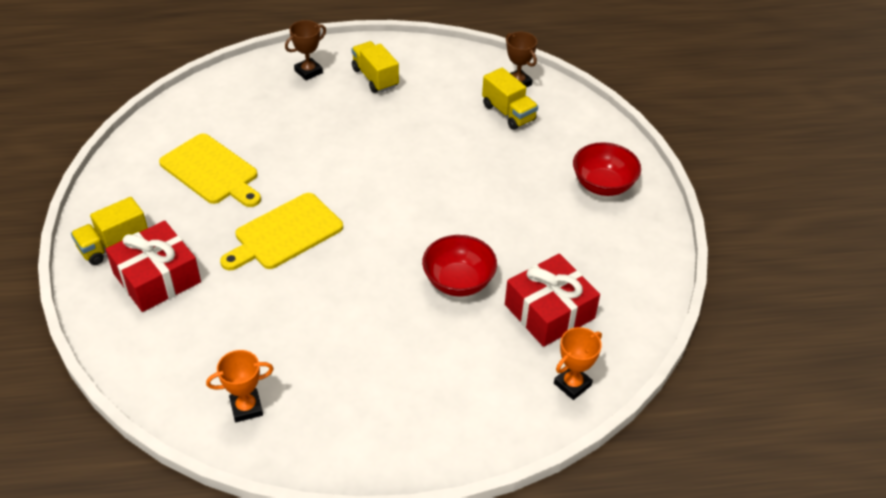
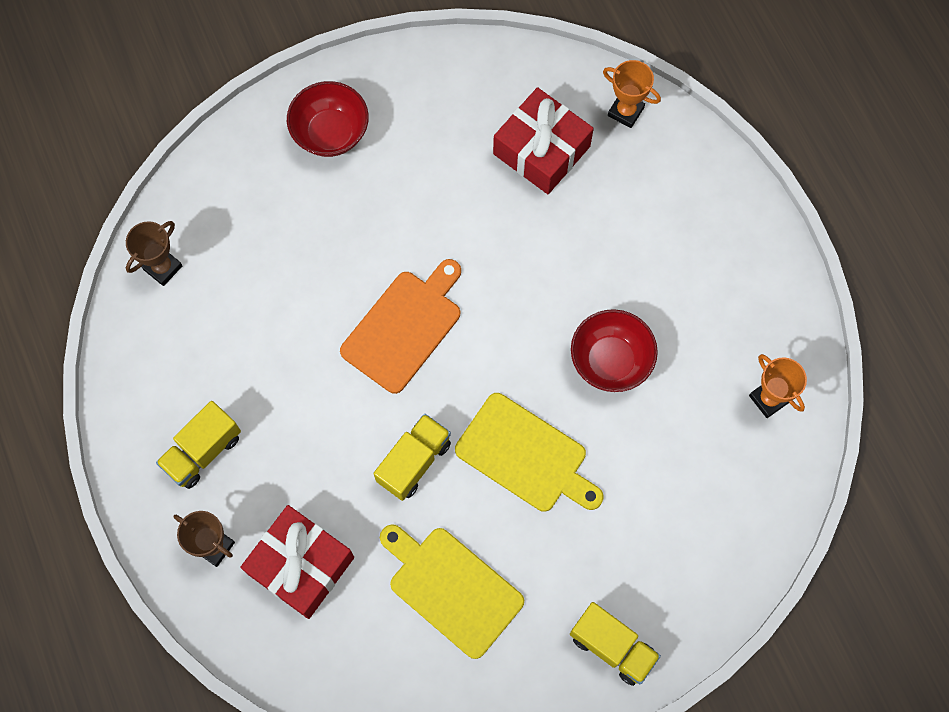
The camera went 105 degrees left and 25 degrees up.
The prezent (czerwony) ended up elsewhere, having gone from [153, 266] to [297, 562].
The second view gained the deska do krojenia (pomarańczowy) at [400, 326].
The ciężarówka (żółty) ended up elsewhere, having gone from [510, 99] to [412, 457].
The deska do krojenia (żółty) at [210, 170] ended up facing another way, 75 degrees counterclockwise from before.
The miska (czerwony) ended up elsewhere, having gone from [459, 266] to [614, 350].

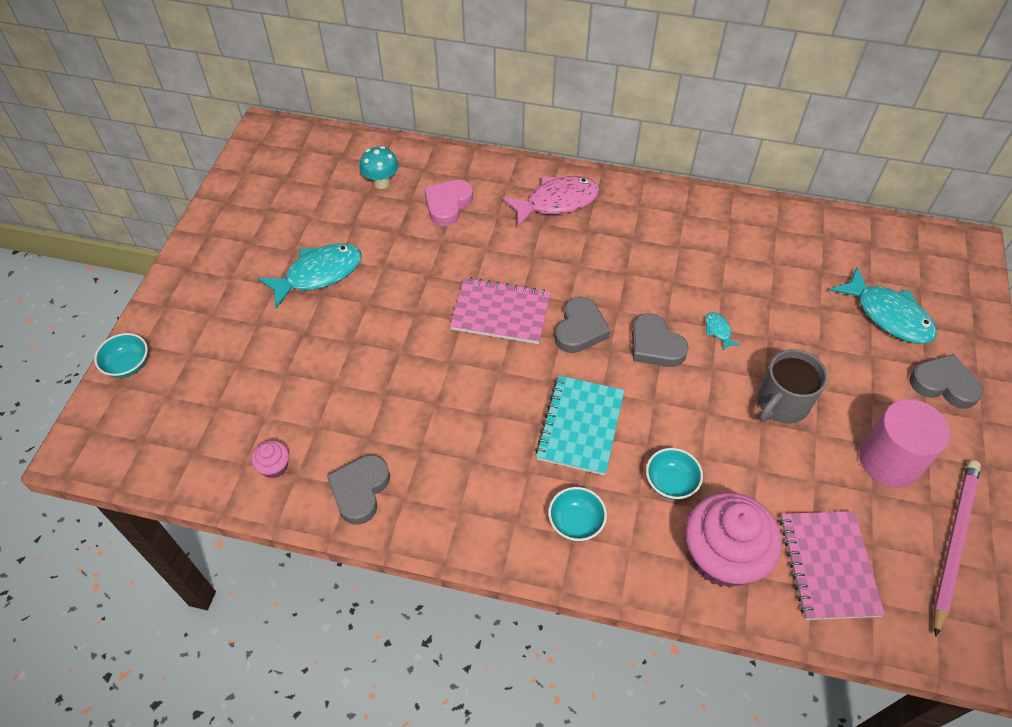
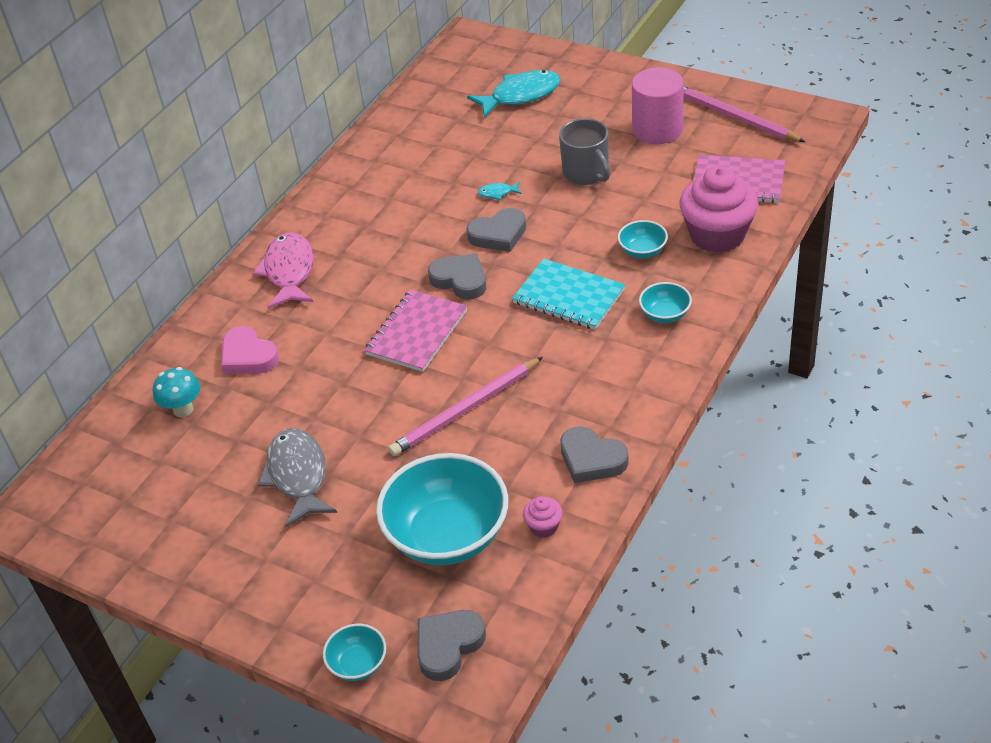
The camera went 70 degrees left and 10 degrees down.
What was the ryba (turkusowy) at [310, 275] turned into the ryba (szary) at [297, 477].
The second view gained the miska (turkusowy) at [442, 509].
The second view gained the ołówek (różowy) at [465, 406].
The serce (szary) ended up elsewhere, having gone from [946, 381] to [452, 645].

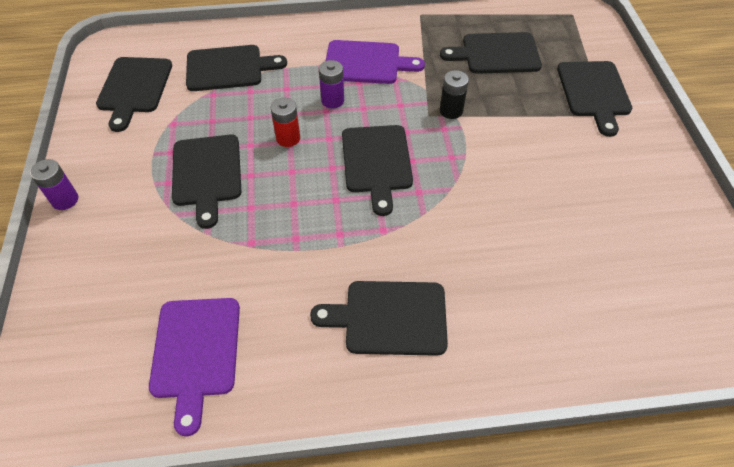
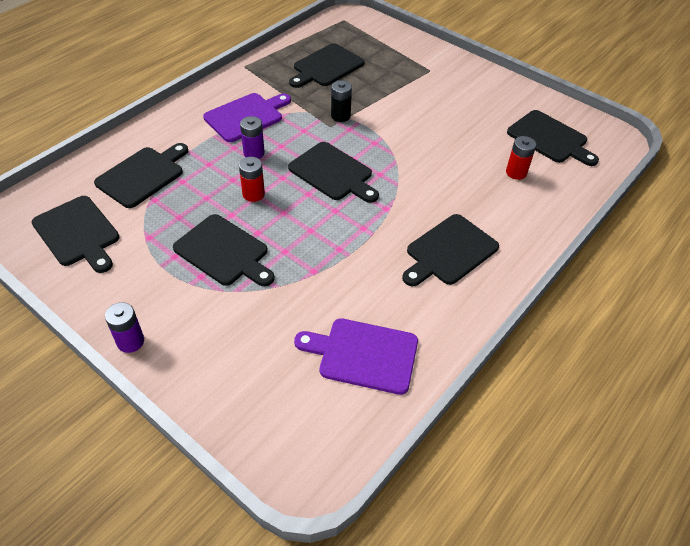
The camera went 45 degrees left and 5 degrees down.
The deska do krojenia (fioletowy) at [194, 367] ended up facing another way, 150 degrees clockwise from before.
The second view gained the bateria (czerwony) at [521, 158].
The deska do krojenia (czarny) ended up elsewhere, having gone from [594, 99] to [553, 138].

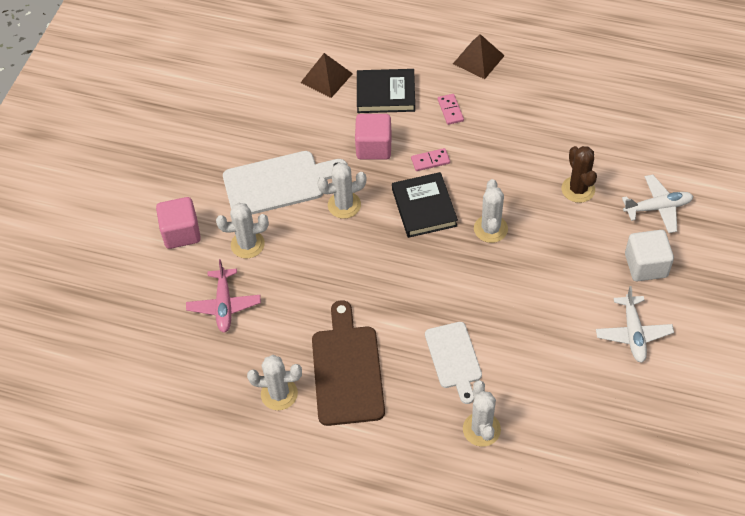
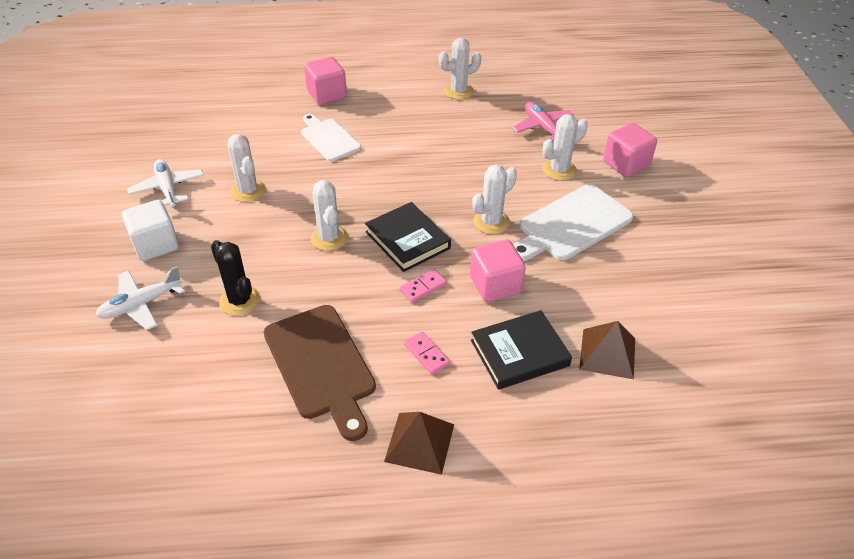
The camera went 155 degrees right and 10 degrees down.
What was the kaktus (brązowy) at [579, 174] turned into the kaktus (czarny) at [235, 278].
The kaktus (biały) ended up elsewhere, having gone from [482, 413] to [247, 168].
The deska do krojenia (brązowy) ended up elsewhere, having gone from [348, 363] to [320, 373].
The second view gained the sześcian (różowy) at [325, 81].

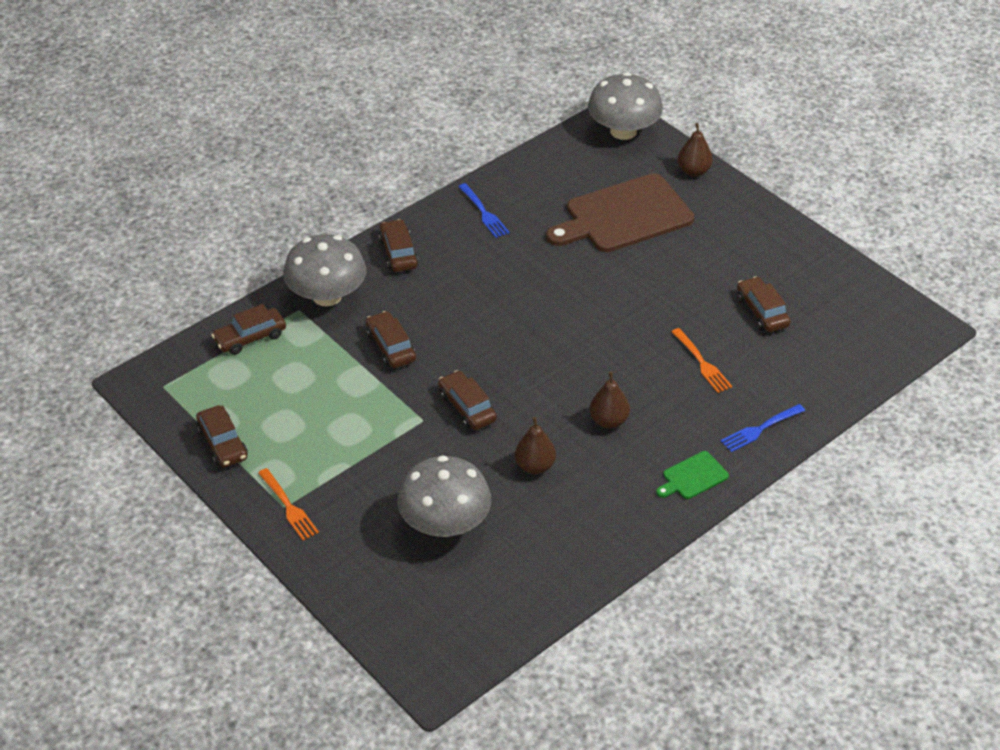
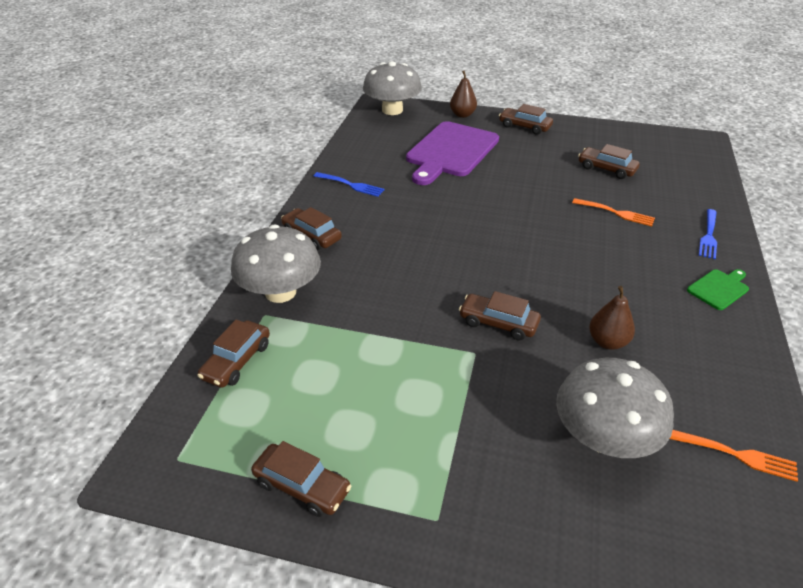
The camera went 35 degrees left and 5 degrees down.
What was the deska do krojenia (brązowy) at [620, 212] turned into the deska do krojenia (fioletowy) at [452, 153].
The samochód (brązowy) ended up elsewhere, having gone from [391, 339] to [526, 119].
The widelec (pomarańczowy) ended up elsewhere, having gone from [288, 504] to [734, 456].
The deska do krojenia (zielony) at [692, 475] ended up facing another way, 150 degrees counterclockwise from before.
The second view lost the gruszka (brązowy) at [610, 400].

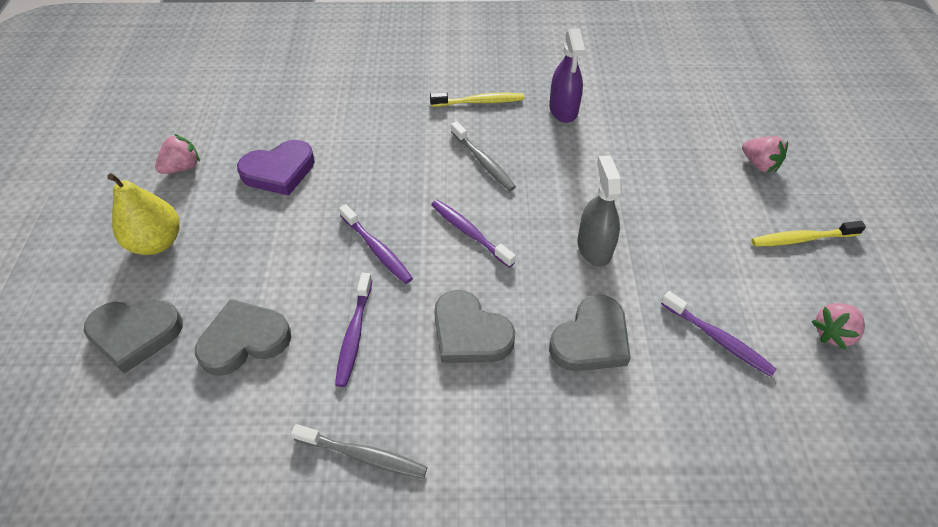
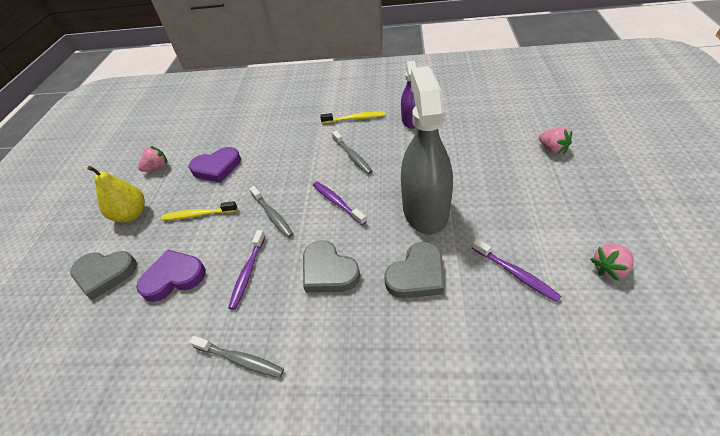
The camera went 10 degrees right and 5 degrees down.
What was the serce (szary) at [243, 337] turned into the serce (fioletowy) at [171, 275].
The szczoteczka do zębów (żółty) ended up elsewhere, having gone from [808, 234] to [199, 211].
What was the szczoteczka do zębów (fioletowy) at [376, 244] turned into the szczoteczka do zębów (szary) at [271, 212].
The size of the spryskiwacz (szary) at [600, 211] changed by a factor of 1.83.

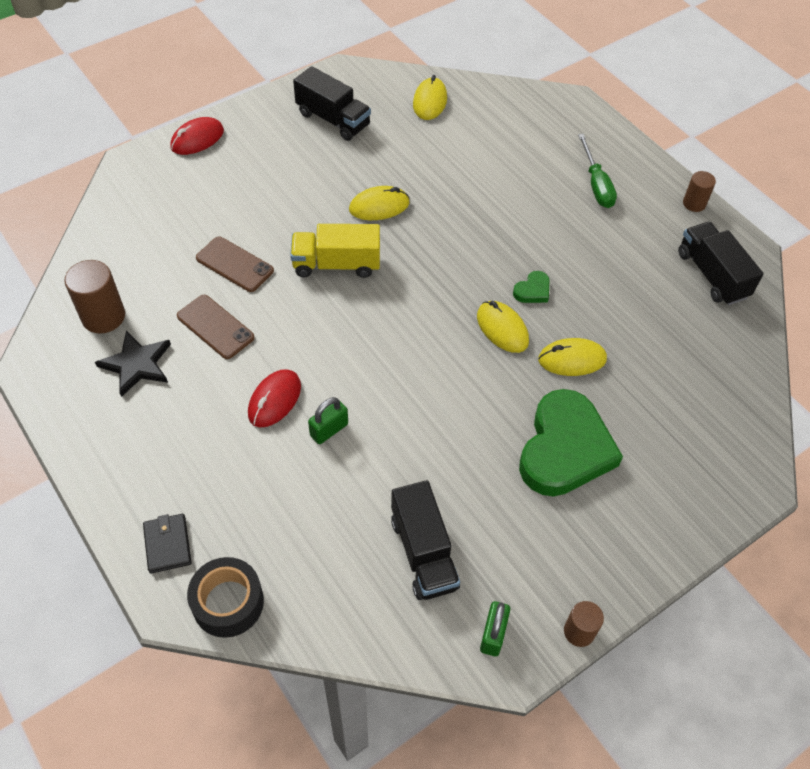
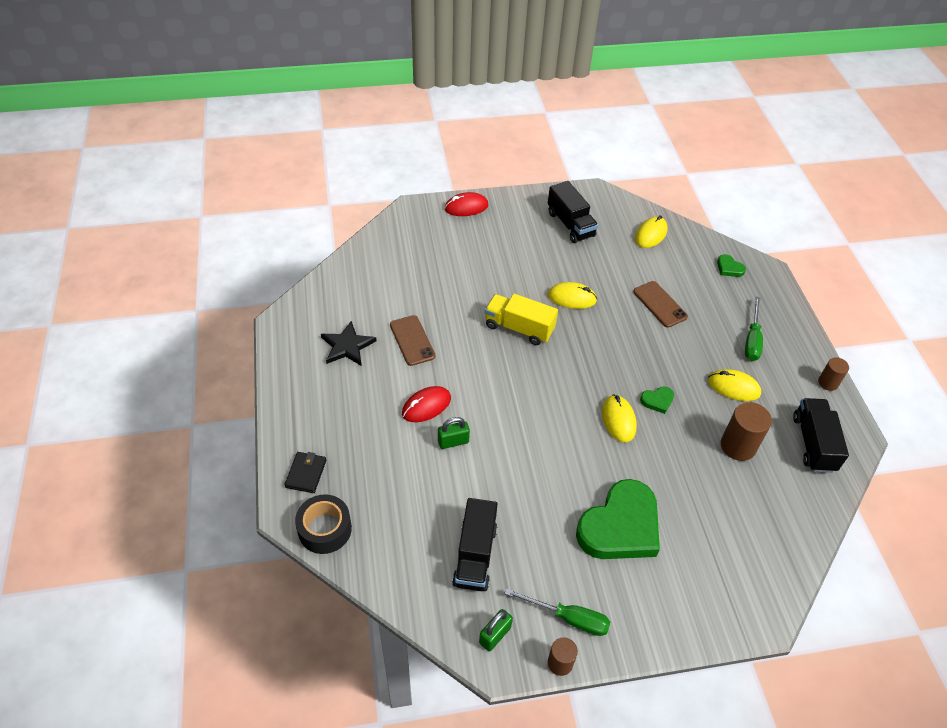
The camera went 25 degrees right and 5 degrees down.
The second view gained the śrubokręt (zielony) at [557, 612].
The telefon (brązowy) ended up elsewhere, having gone from [235, 264] to [660, 304].
The myszka (żółty) ended up elsewhere, having gone from [572, 357] to [734, 385].
The second view gained the serce (zielony) at [731, 265].
The walec (brązowy) ended up elsewhere, having gone from [94, 296] to [746, 431].

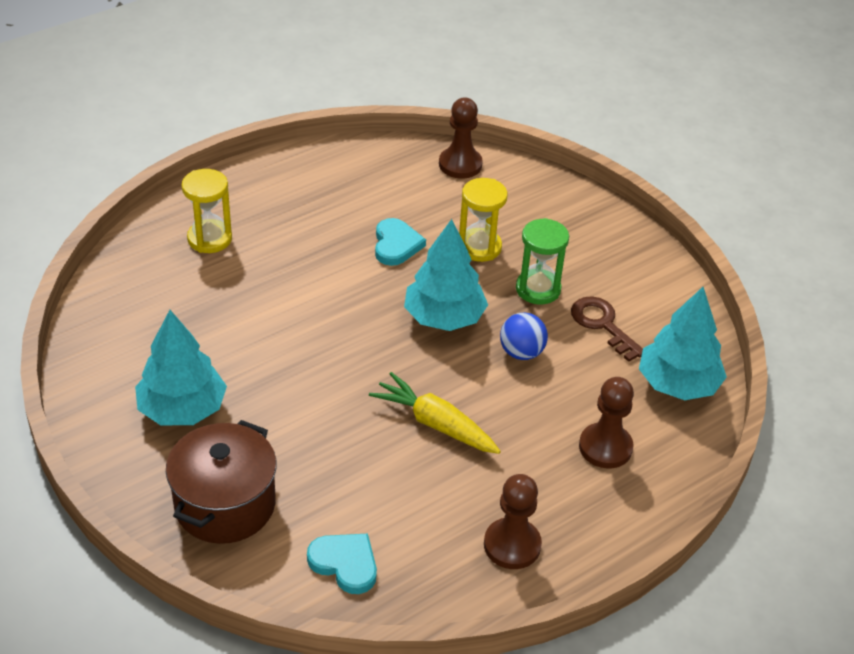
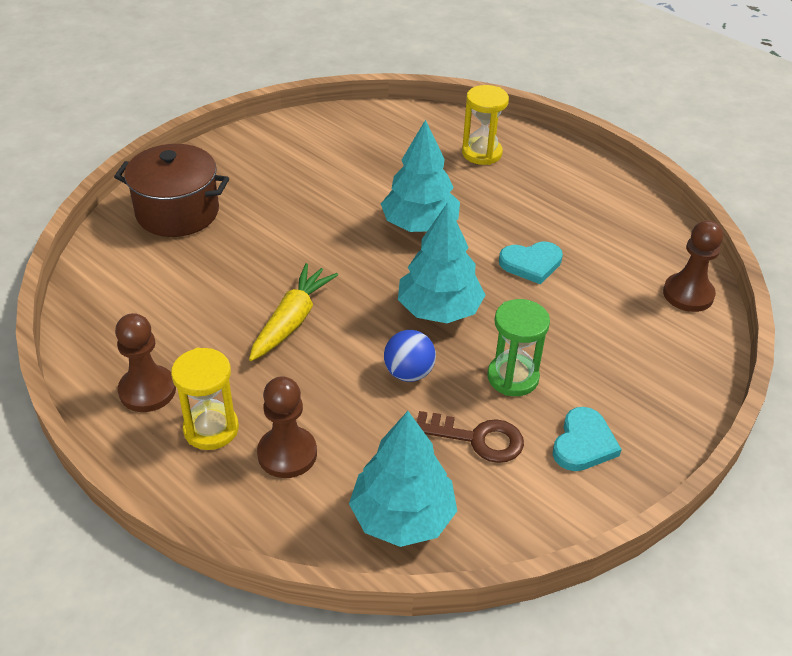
The camera went 80 degrees right and 0 degrees up.
The klepsydra (żółty) ended up elsewhere, having gone from [483, 220] to [205, 399].
The drzewko (turkusowy) ended up elsewhere, having gone from [181, 367] to [420, 175].
The klucz (brązowy) at [607, 329] ended up facing another way, 60 degrees clockwise from before.
The serce (turkusowy) ended up elsewhere, having gone from [342, 564] to [587, 439].

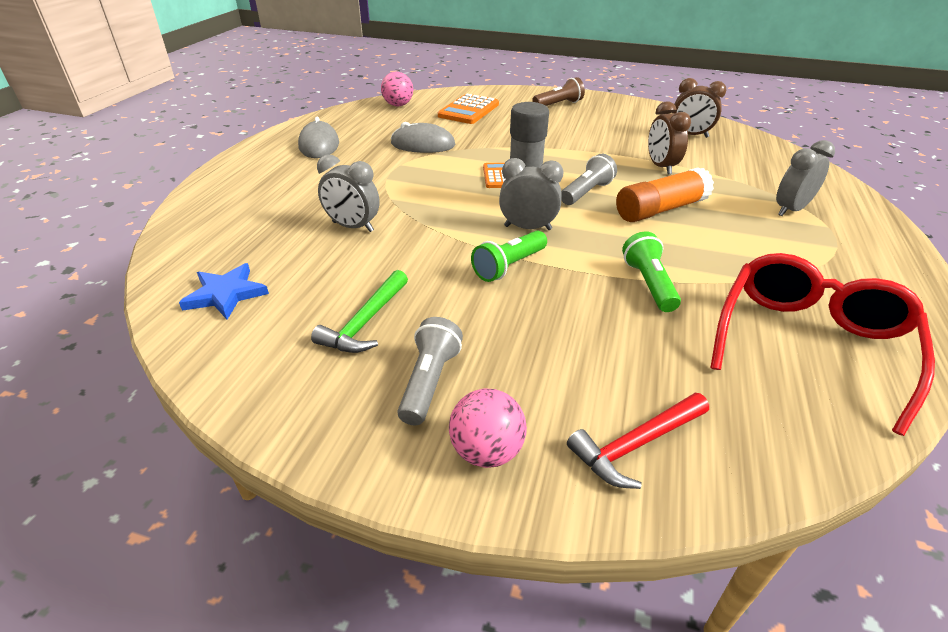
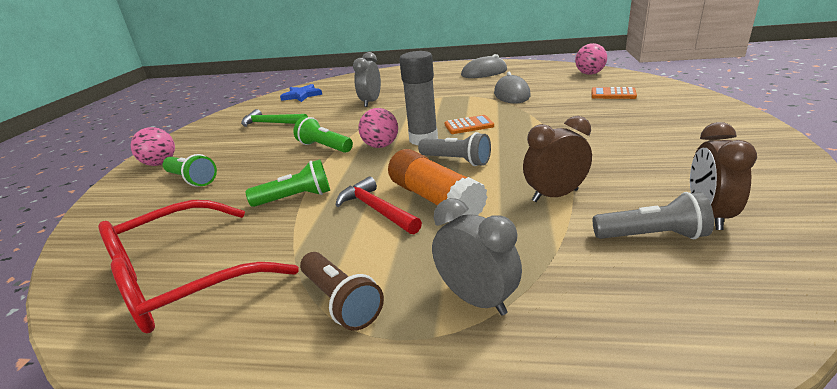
The camera went 85 degrees right and 10 degrees down.
The okulary (czerwony) at [822, 344] ended up facing another way, 120 degrees clockwise from before.
The second view gained the latarka (zielony) at [190, 170].
The latarka (brązowy) ended up elsewhere, having gone from [558, 91] to [342, 291].
The młotek (czerwony) ended up elsewhere, having gone from [638, 441] to [378, 205].
Where the budzik (szary) stood at [531, 194], the piłka (różowy) came to stand at [378, 128].
The size of the kalkulator (pomarańczowy) at [468, 109] changed by a factor of 0.62.
The latarka (szary) ended up elsewhere, having gone from [430, 371] to [653, 215].

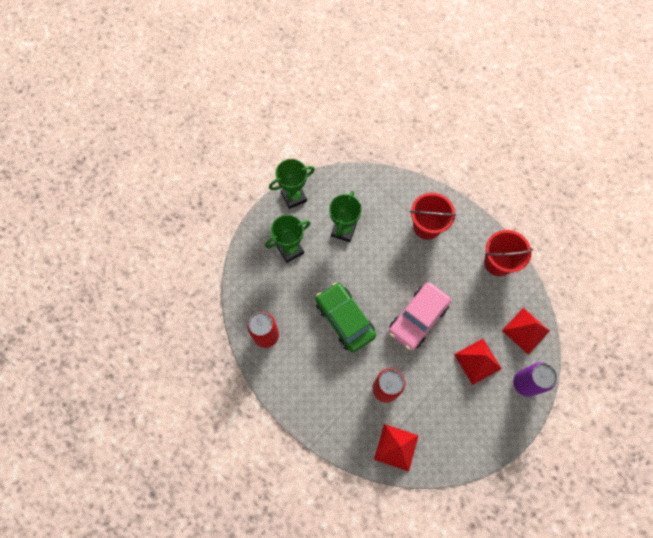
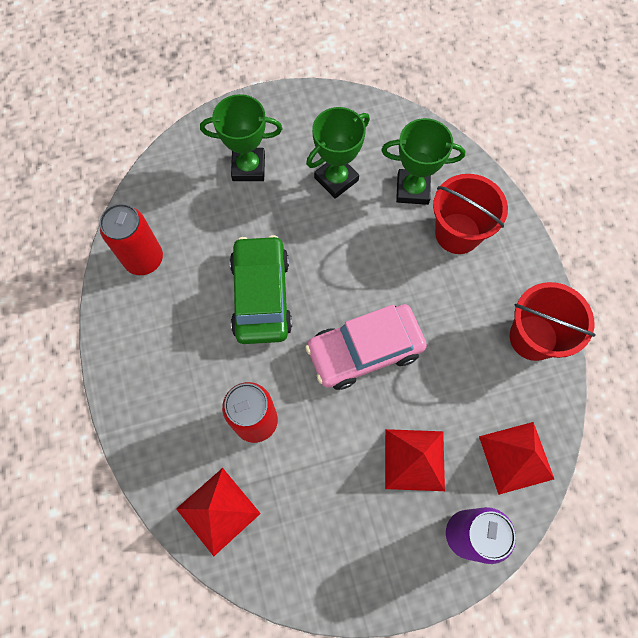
The camera went 30 degrees right and 0 degrees up.
The puchar (zielony) ended up elsewhere, having gone from [292, 184] to [423, 161].

